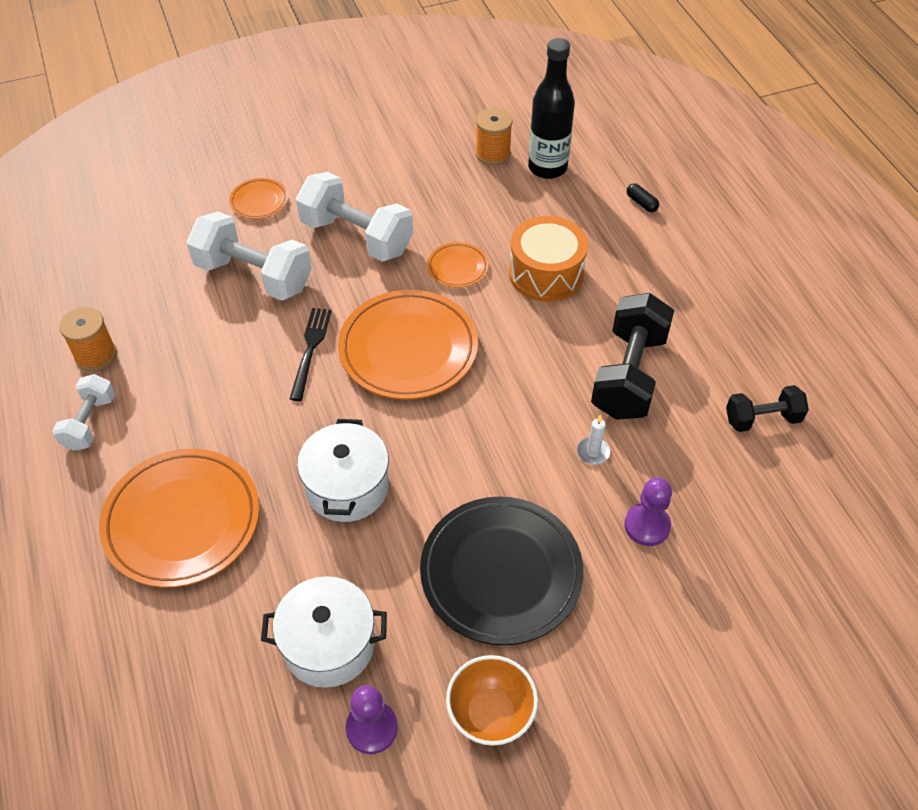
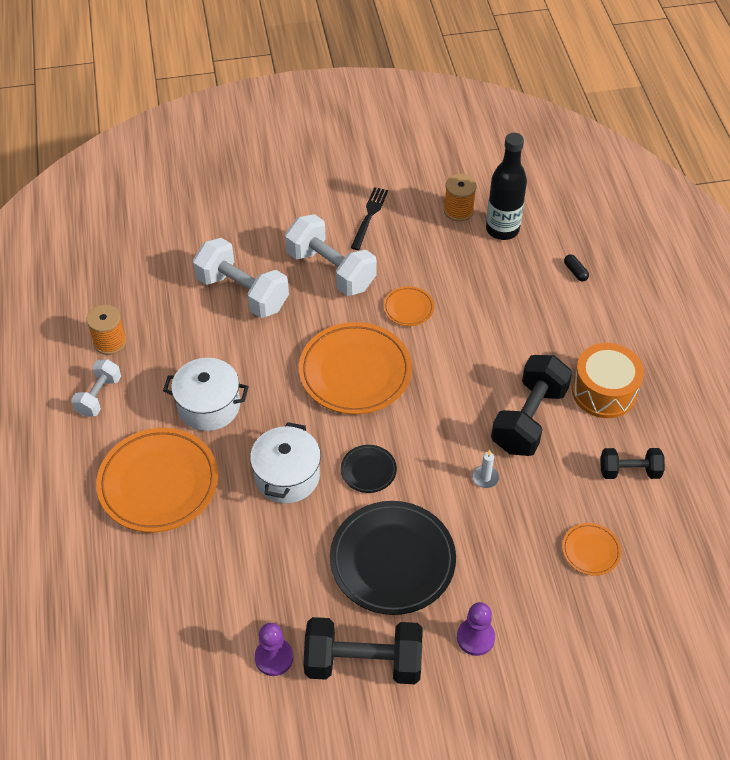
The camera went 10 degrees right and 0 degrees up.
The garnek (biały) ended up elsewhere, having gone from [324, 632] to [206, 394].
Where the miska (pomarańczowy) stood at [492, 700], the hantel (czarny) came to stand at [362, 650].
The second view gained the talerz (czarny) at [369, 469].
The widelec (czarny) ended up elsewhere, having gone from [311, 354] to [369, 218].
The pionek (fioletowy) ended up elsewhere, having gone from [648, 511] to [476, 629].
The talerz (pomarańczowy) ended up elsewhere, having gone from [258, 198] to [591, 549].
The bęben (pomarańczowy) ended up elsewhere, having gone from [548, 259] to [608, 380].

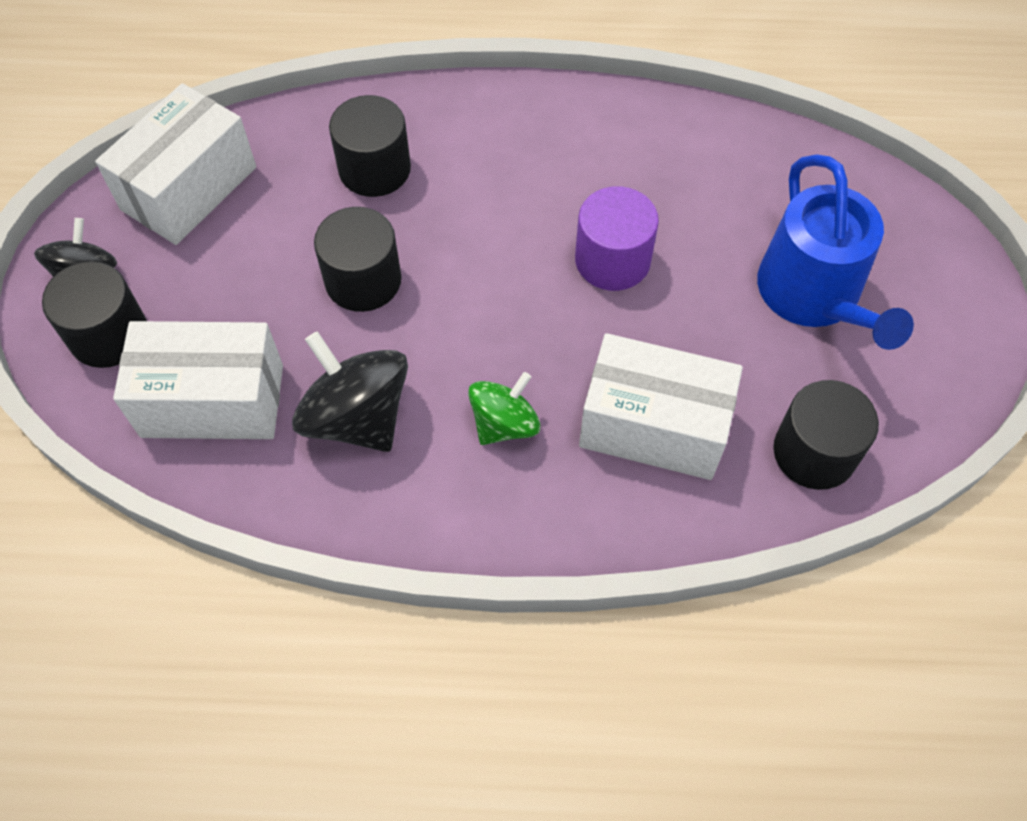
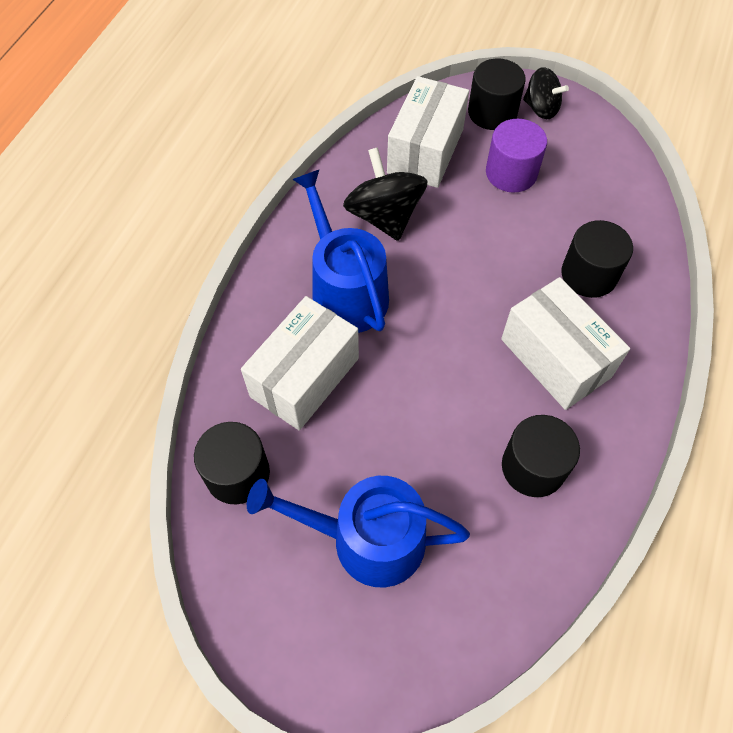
The camera went 110 degrees right and 0 degrees up.
Where the bączek (zielony) stood at [504, 408], the konewka (niebieski) came to stand at [340, 251].
The bączek (czarny) at [350, 391] ended up facing another way, 90 degrees counterclockwise from before.
The walec (fioletowy) ended up elsewhere, having gone from [617, 238] to [516, 156].
The pudełko (biały) ended up elsewhere, having gone from [175, 164] to [565, 343].
The walec (czarny) ended up elsewhere, having gone from [357, 259] to [541, 456].

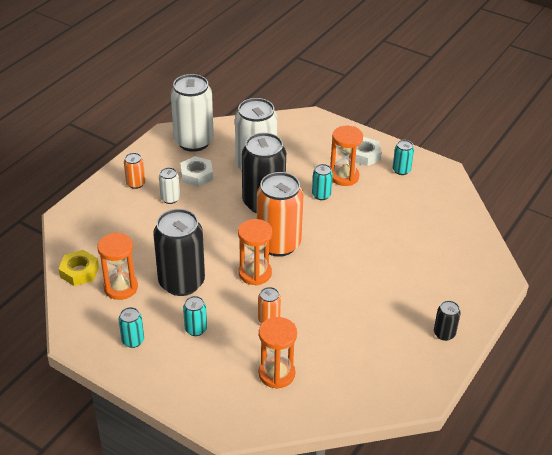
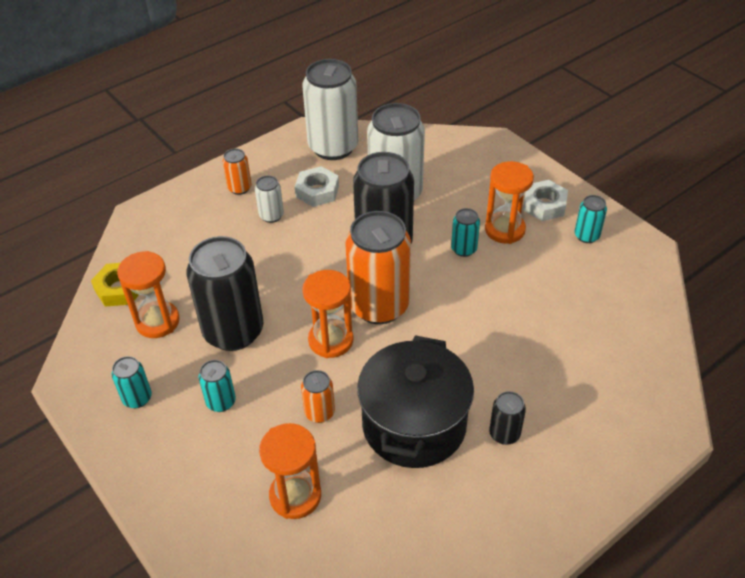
The camera went 20 degrees right and 5 degrees up.
The second view gained the garnek (czarny) at [415, 401].
The puszka (czarny) ended up elsewhere, having gone from [447, 320] to [507, 418].

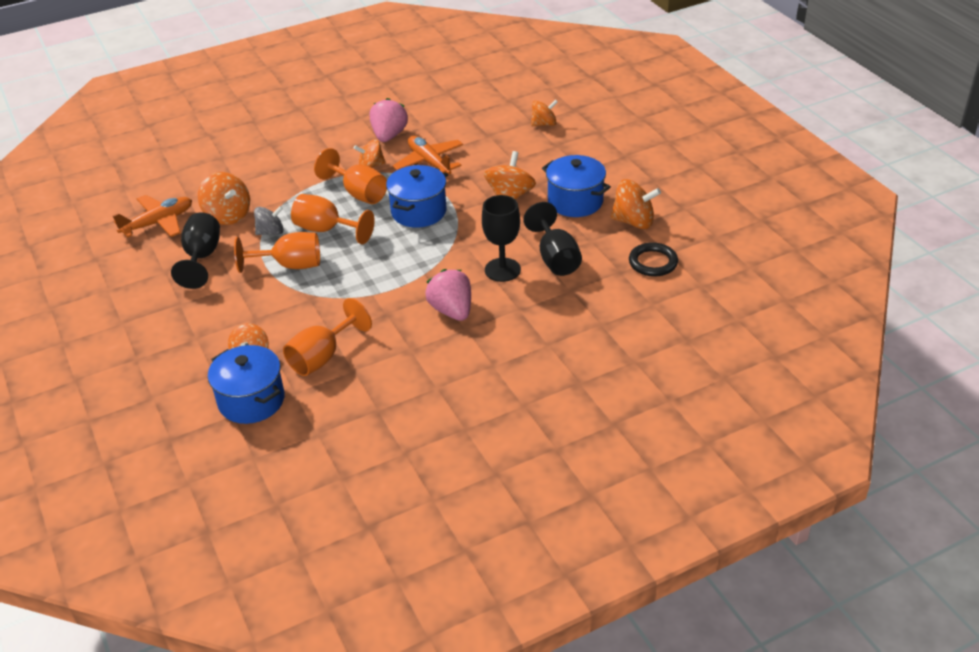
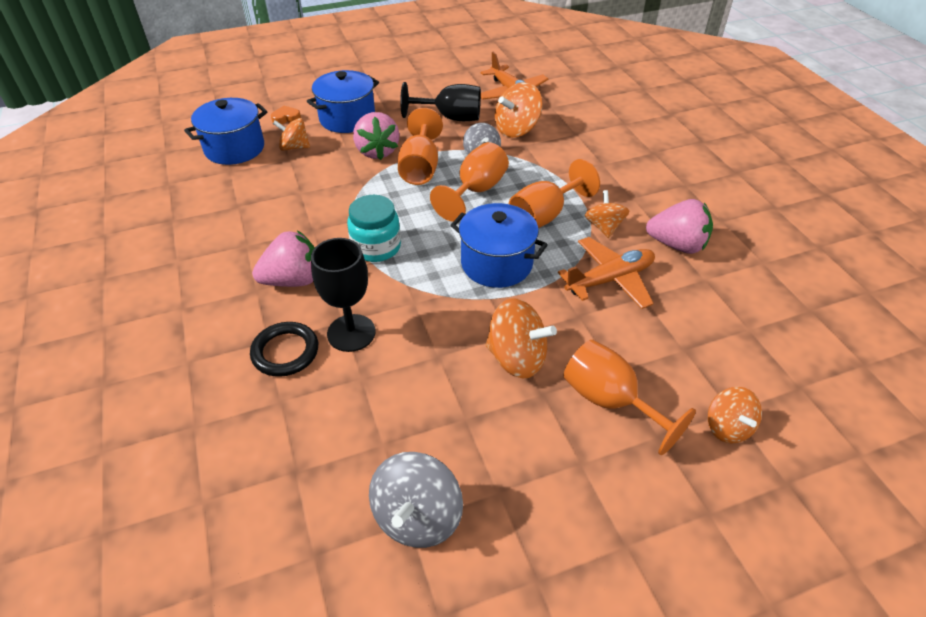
The camera went 95 degrees right and 5 degrees up.
The pierścień (czarny) ended up elsewhere, having gone from [653, 259] to [284, 349].
The second view gained the serce (pomarańczowy) at [286, 115].
The garnek (niebieski) ended up elsewhere, having gone from [576, 186] to [343, 101].
The second view gained the słoik (turkusowy) at [374, 228].
The second view gained the truskawka (różowy) at [376, 136].
What was the bączek (pomarańczowy) at [635, 204] turned into the bączek (szary) at [416, 500].
The kielich (pomarańczowy) ended up elsewhere, having gone from [327, 337] to [630, 397].
The second view lost the kielich (czarny) at [552, 239].

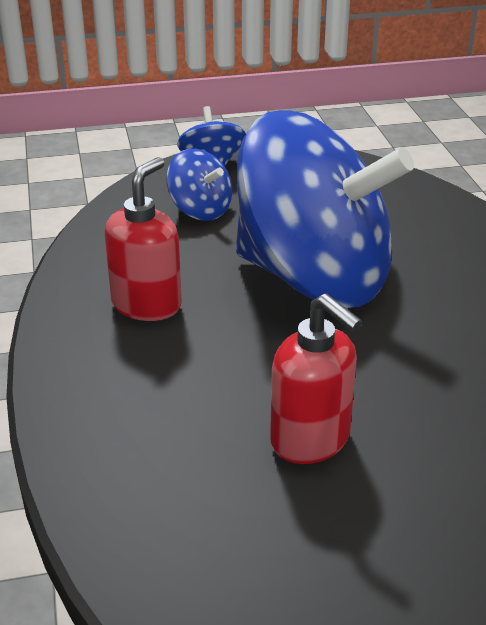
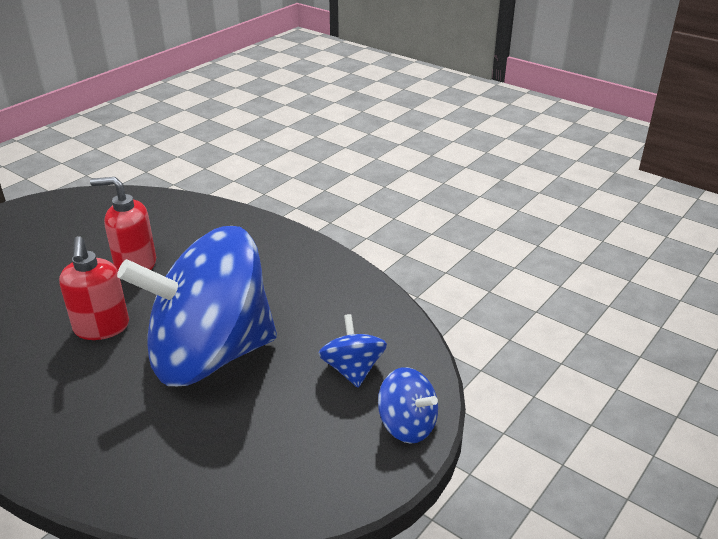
The camera went 140 degrees right and 0 degrees up.
The dozownik mydła (czerwony) ended up elsewhere, having gone from [143, 239] to [94, 288].
The bączek (niebieski) at [199, 185] ended up facing another way, 75 degrees clockwise from before.

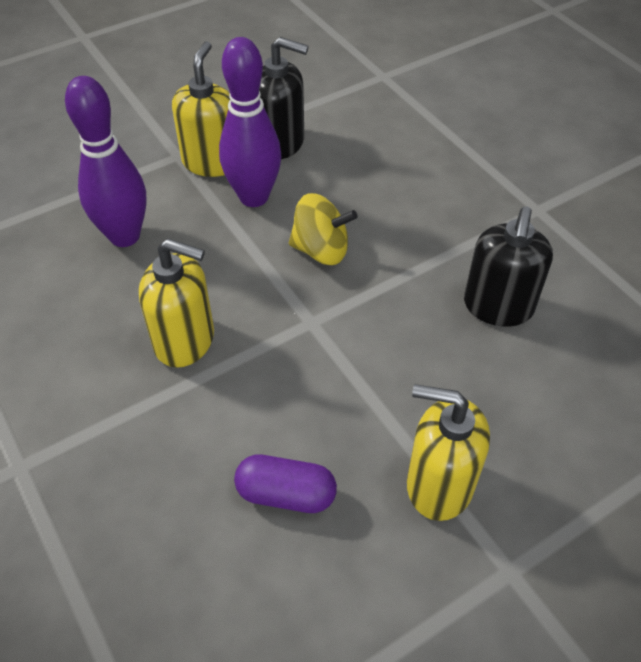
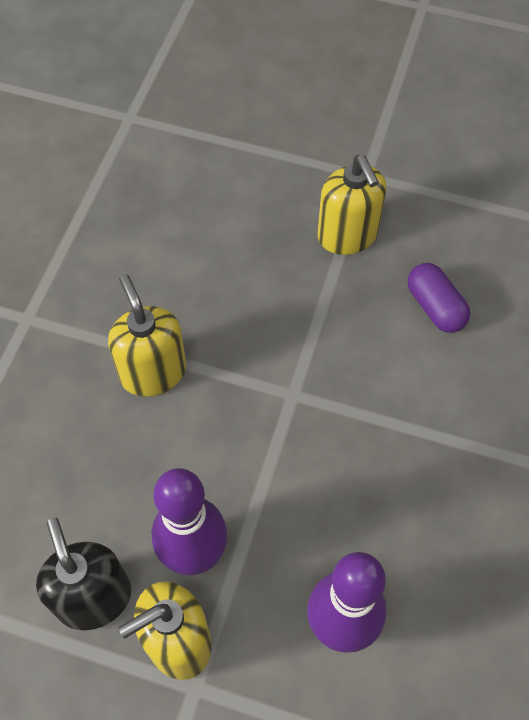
The camera went 130 degrees left and 10 degrees up.
The dozownik mydła (żółty) ended up elsewhere, having gone from [176, 303] to [147, 335].
The second view lost the bączek (żółty) at [323, 229].
The second view lost the dozownik mydła (czarny) at [508, 267].

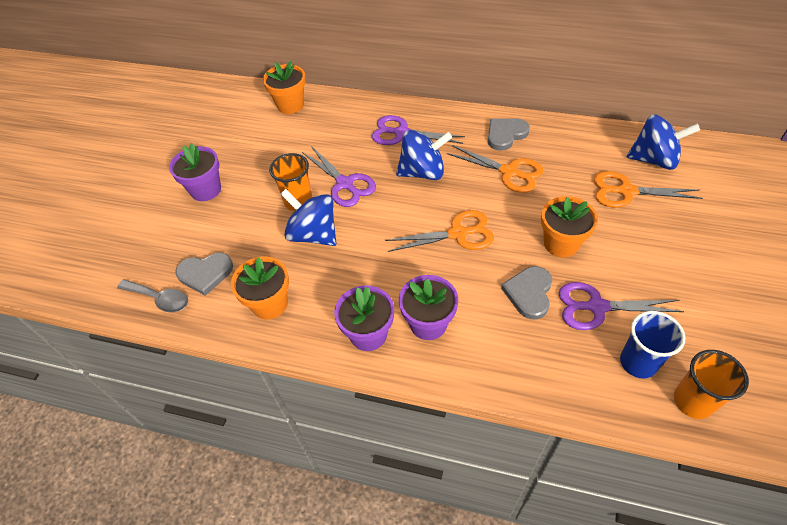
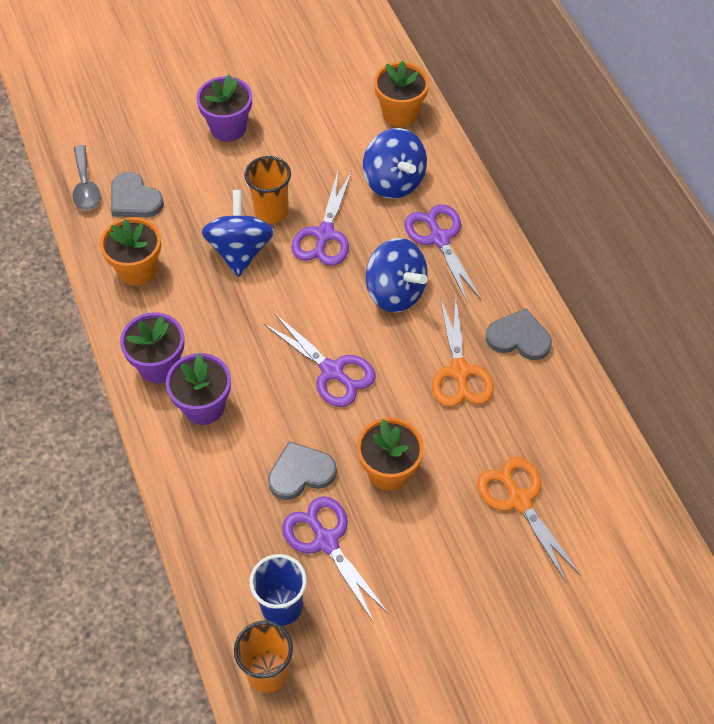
The camera went 50 degrees right and 5 degrees up.
What was the nożyczki (pomarańczowy) at [439, 231] turned into the nożyczki (fioletowy) at [320, 360].
The bączek (niebieski) ended up elsewhere, having gone from [663, 142] to [395, 163].

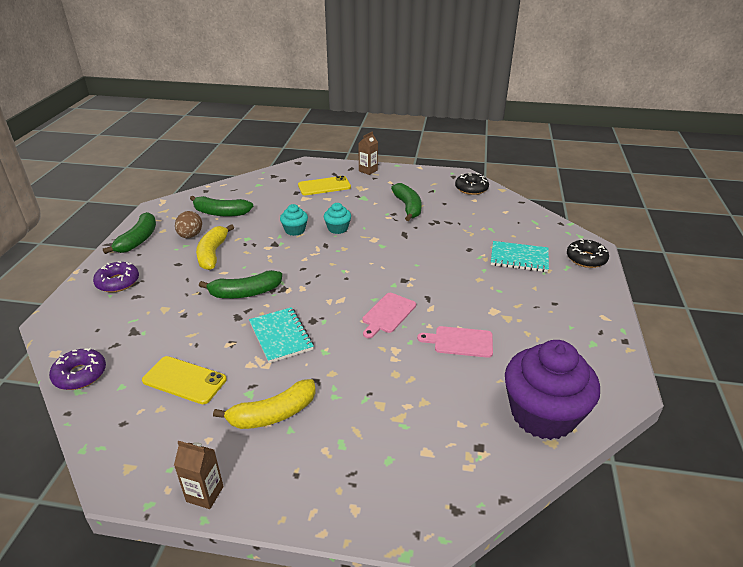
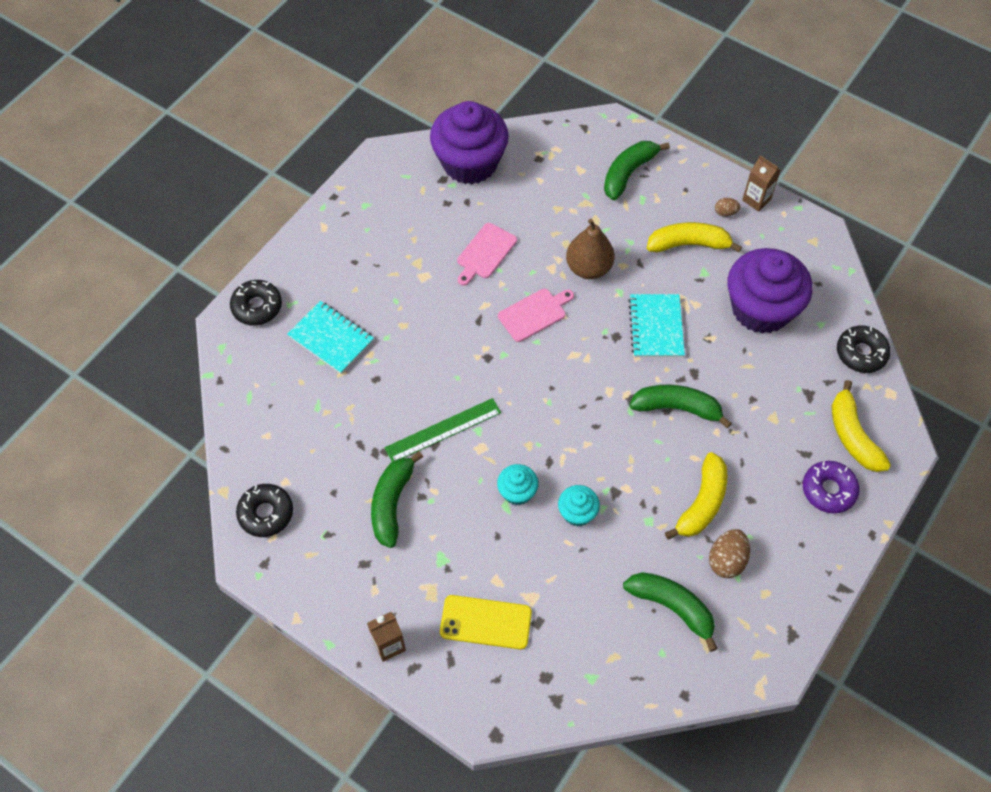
The camera went 155 degrees left and 25 degrees up.
The second view gained the linijka (zielony) at [442, 430].
The deska do krojenia (różowy) at [455, 342] ended up facing another way, 90 degrees clockwise from before.
The second view gained the gruszka (brązowy) at [590, 249].
The banan (zielony) ended up elsewhere, having gone from [129, 233] to [637, 170].
The second view gained the jajko (brązowy) at [727, 207].
Where the telefon (żółty) stood at [184, 380], the muffinka (fioletowy) came to stand at [770, 291].
The second view gained the banan (żółty) at [861, 426].
What was the donut (fioletowy) at [77, 369] turned into the donut (czarny) at [864, 349].

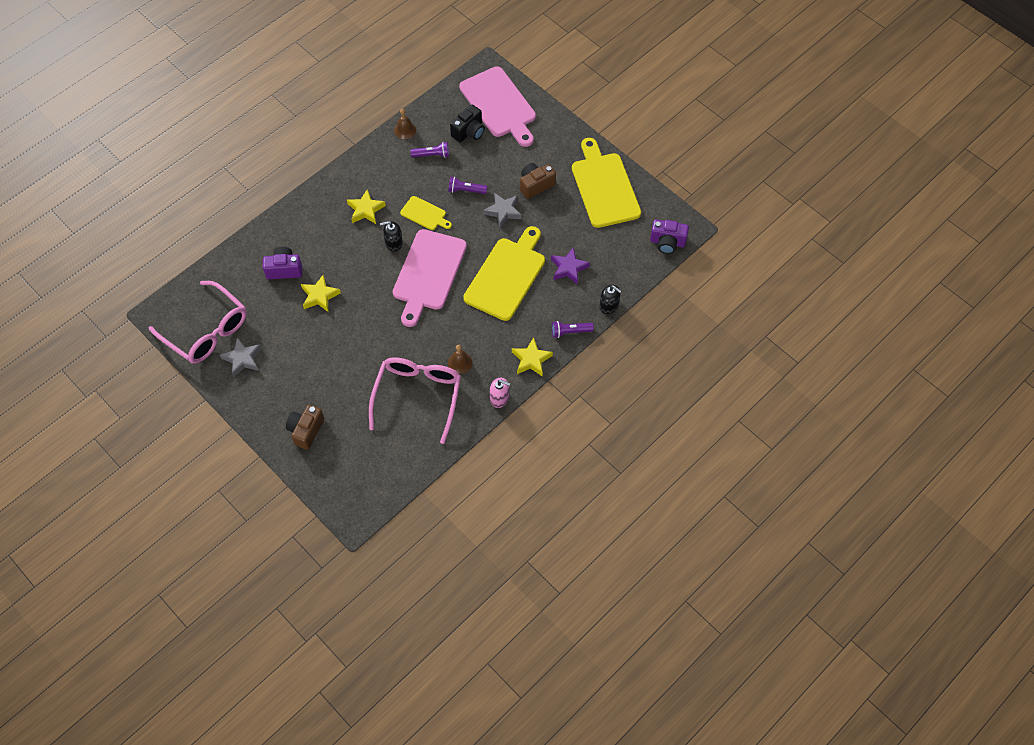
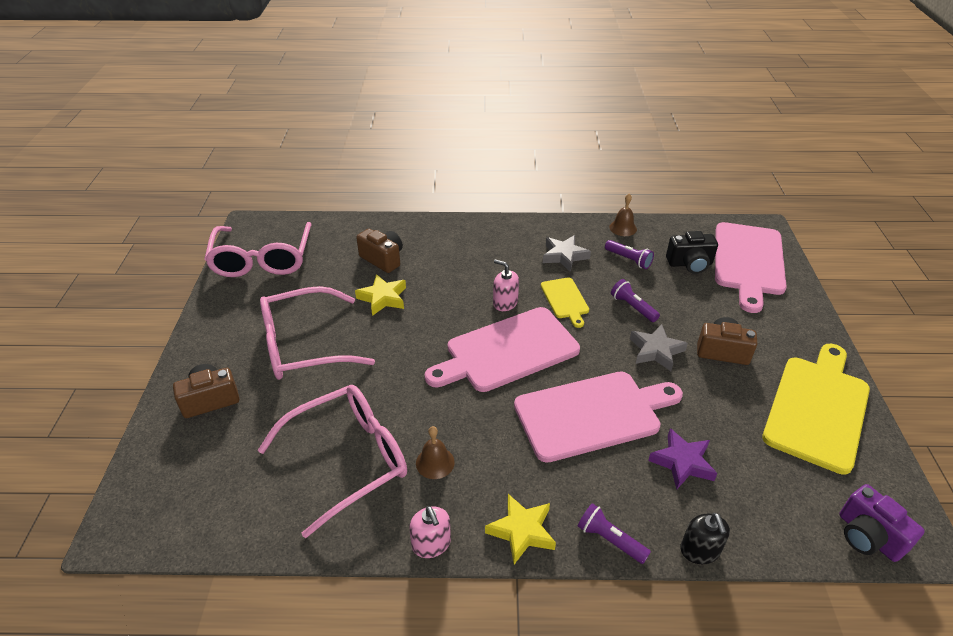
The camera went 45 degrees right and 20 degrees down.
The second view gained the okulary (różowy) at [317, 333].
What was the aparat fotograficzny (fioletowy) at [282, 263] turned into the aparat fotograficzny (brązowy) at [379, 251].
What was the dozownik mydła (czarny) at [391, 236] turned into the dozownik mydła (różowy) at [506, 285].
What was the deska do krojenia (żółty) at [504, 273] turned into the deska do krojenia (różowy) at [598, 417].
The gwiazda (szary) ended up elsewhere, having gone from [241, 357] to [567, 253].
The second view lost the gwiazda (żółty) at [366, 206].

